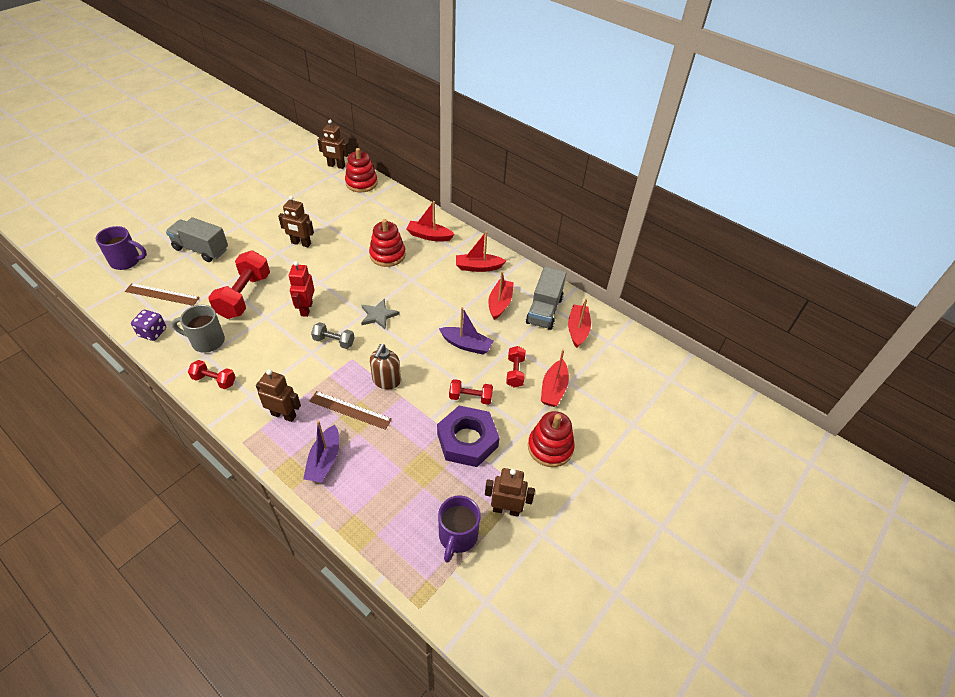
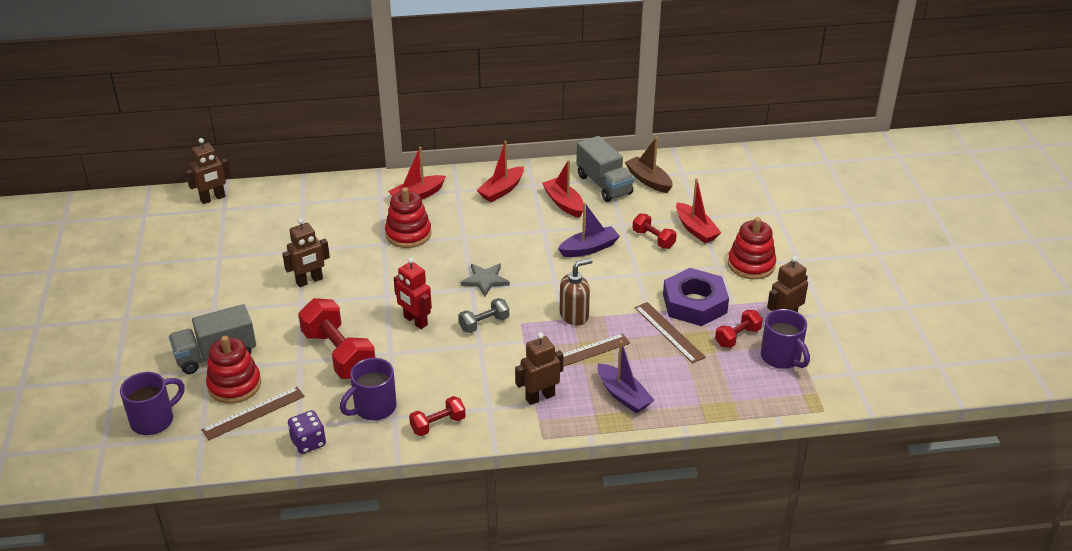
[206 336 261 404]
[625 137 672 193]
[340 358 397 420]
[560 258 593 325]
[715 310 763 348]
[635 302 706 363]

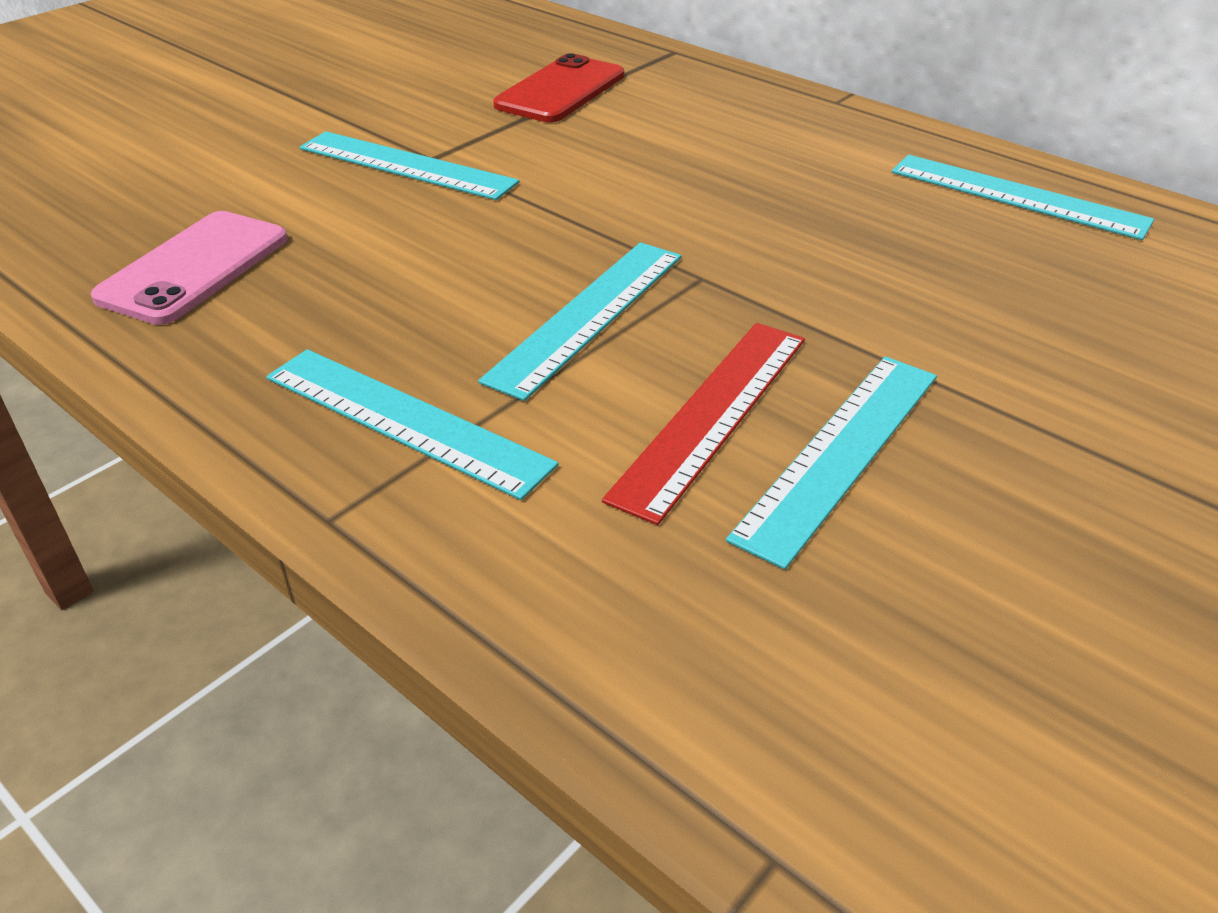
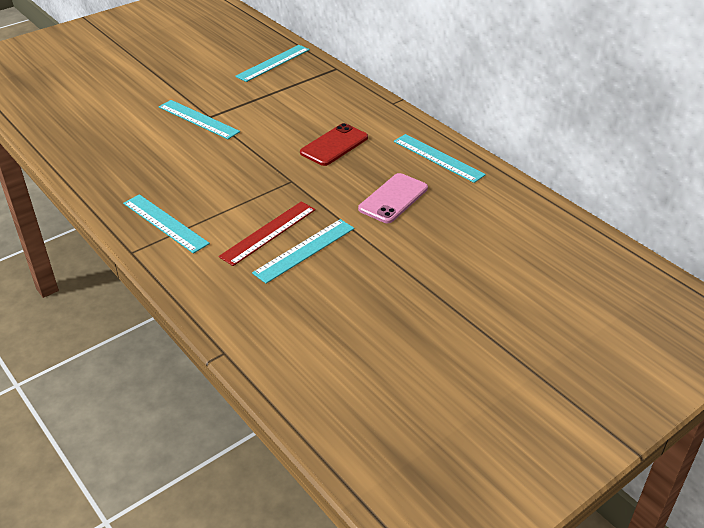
[300 123 368 166]
[358 173 428 223]
[235 45 310 82]

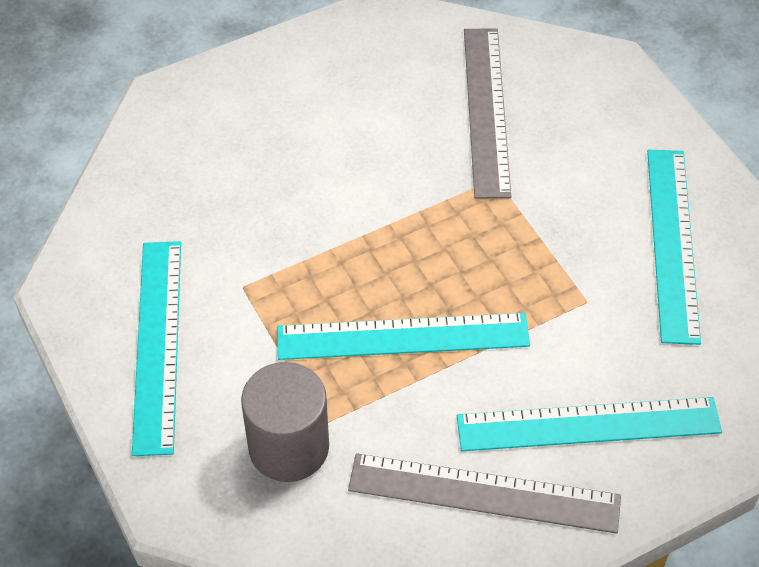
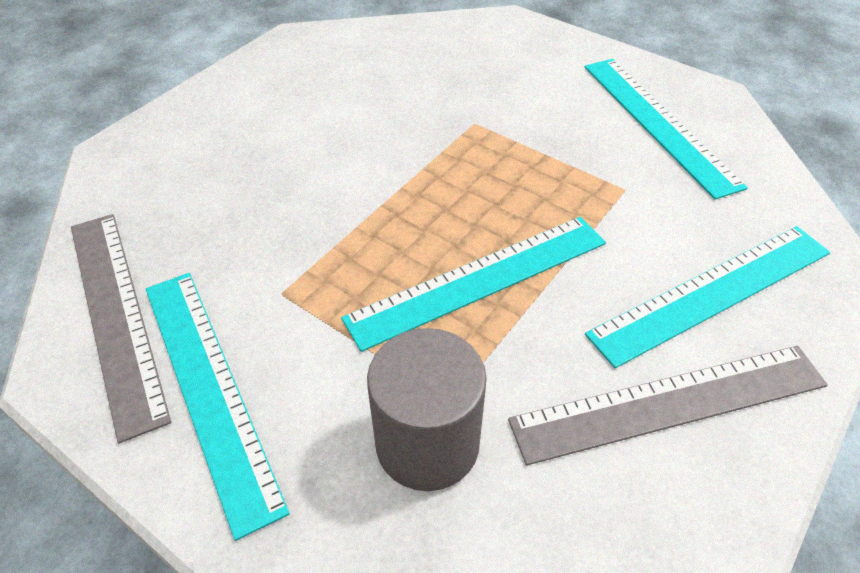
[71 214 171 443]

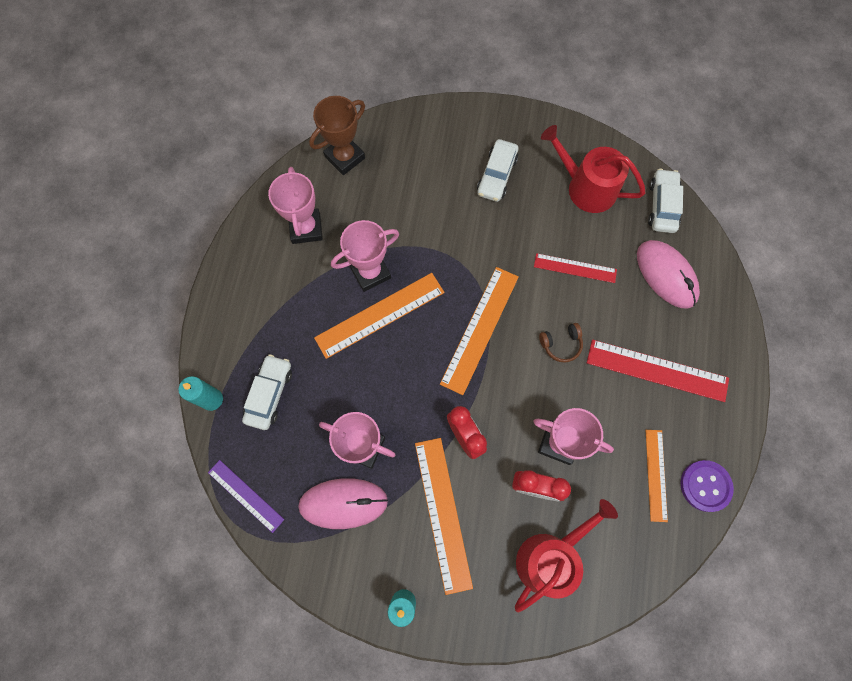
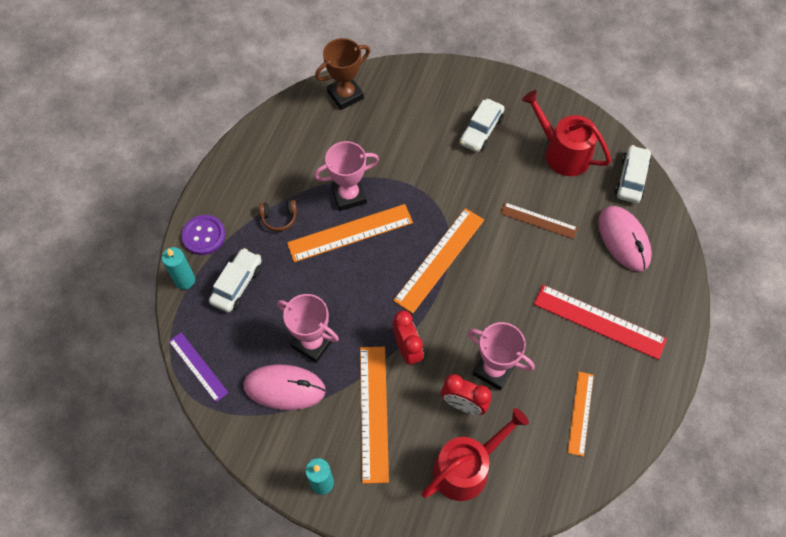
[268 167 323 244] (first image)
[500 202 578 239]
[259 200 297 231]
[181 215 226 255]

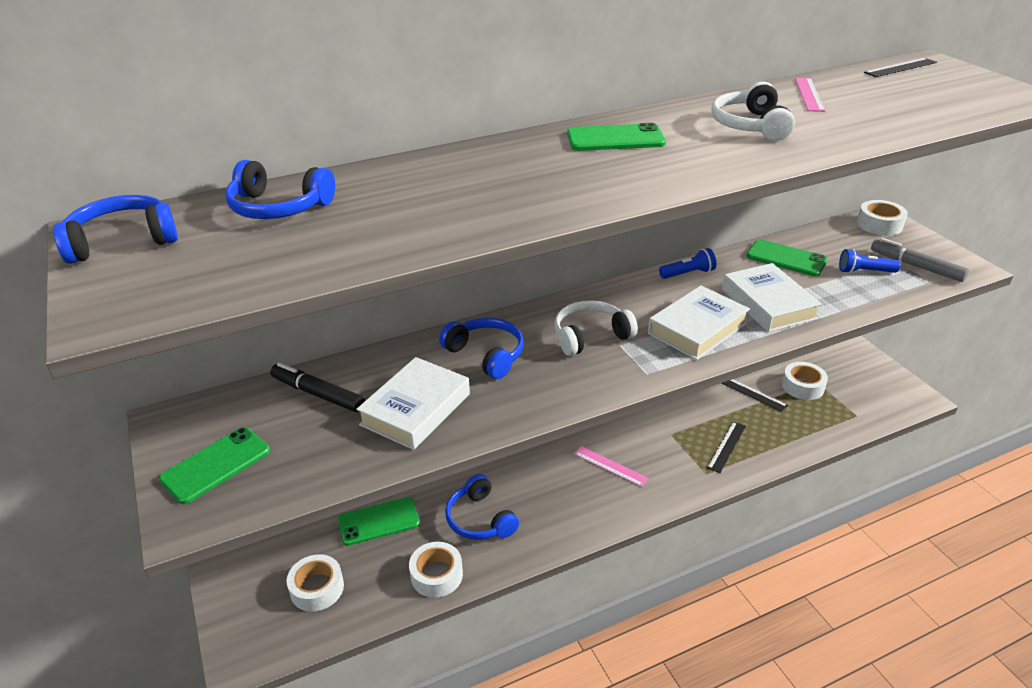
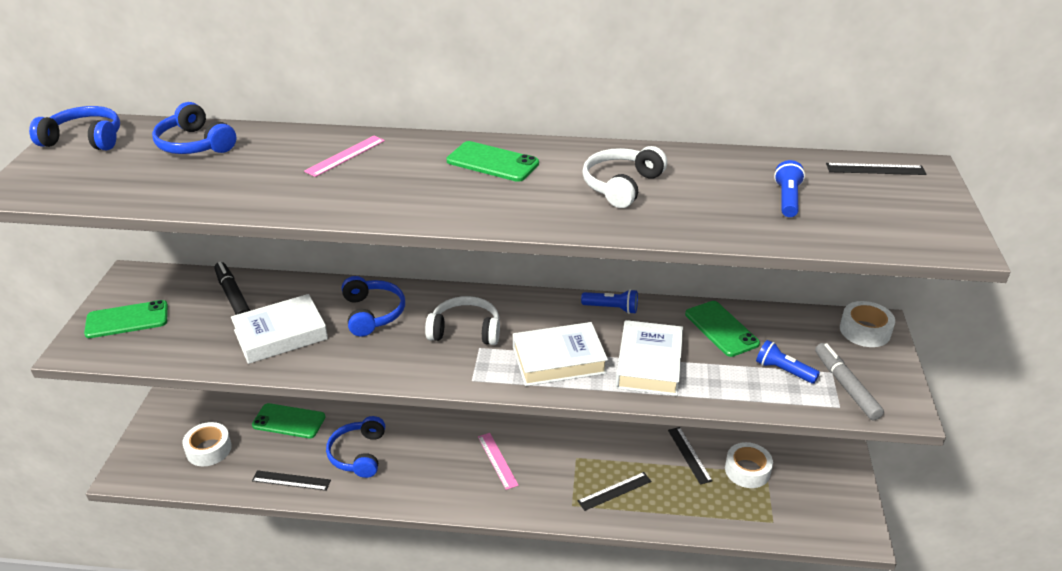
[304 136 385 177]
[252 470 331 491]
[774 160 805 217]

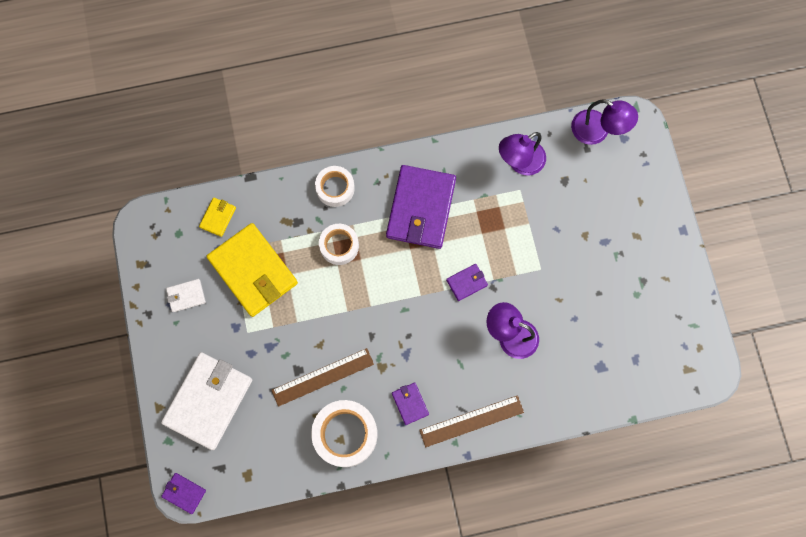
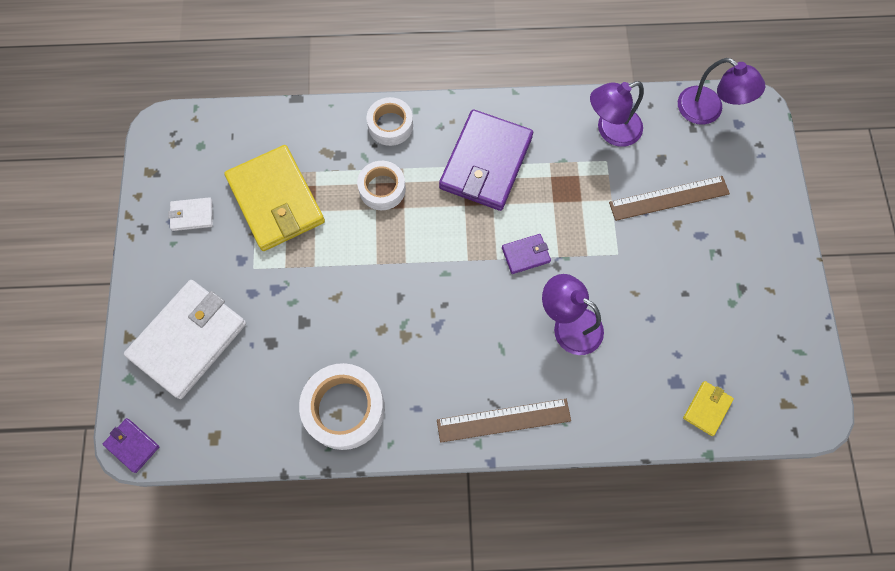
[683 381 734 436]
[609 176 730 221]
[392 382 429 425] (first image)

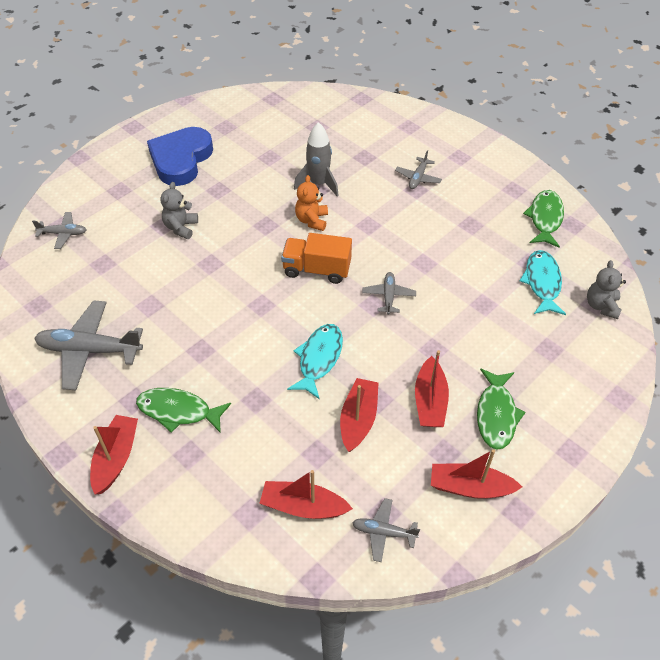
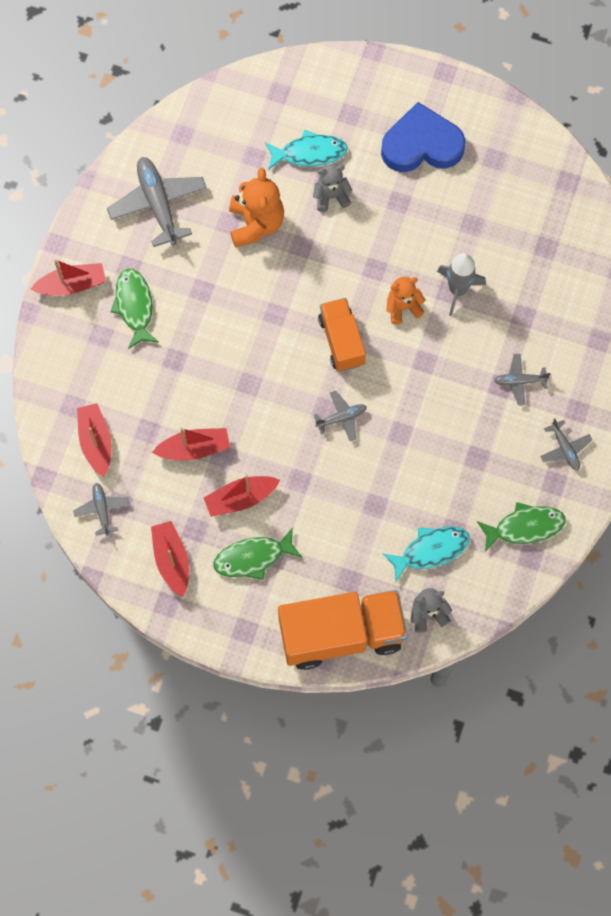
[540 418 592 470]
[265 129 348 170]
[229 168 284 248]
[278 590 408 670]

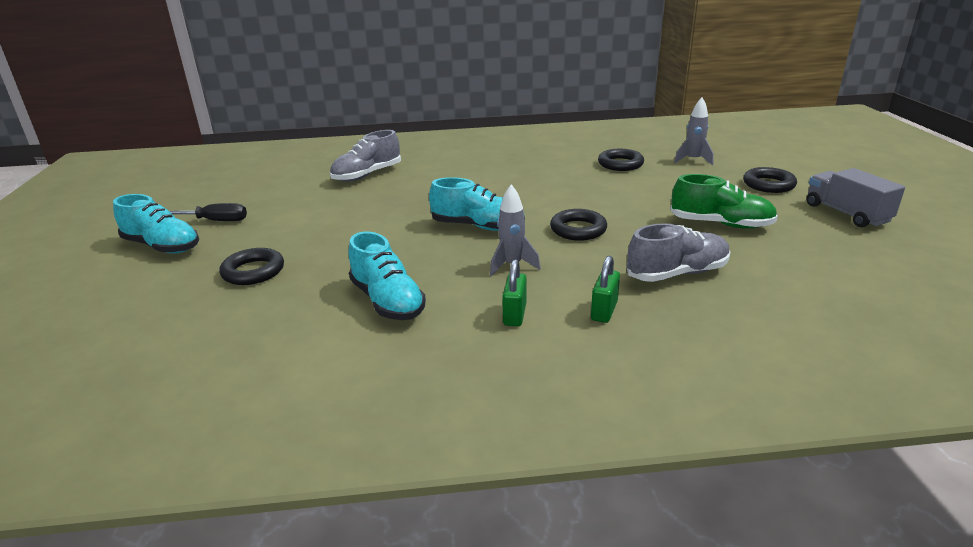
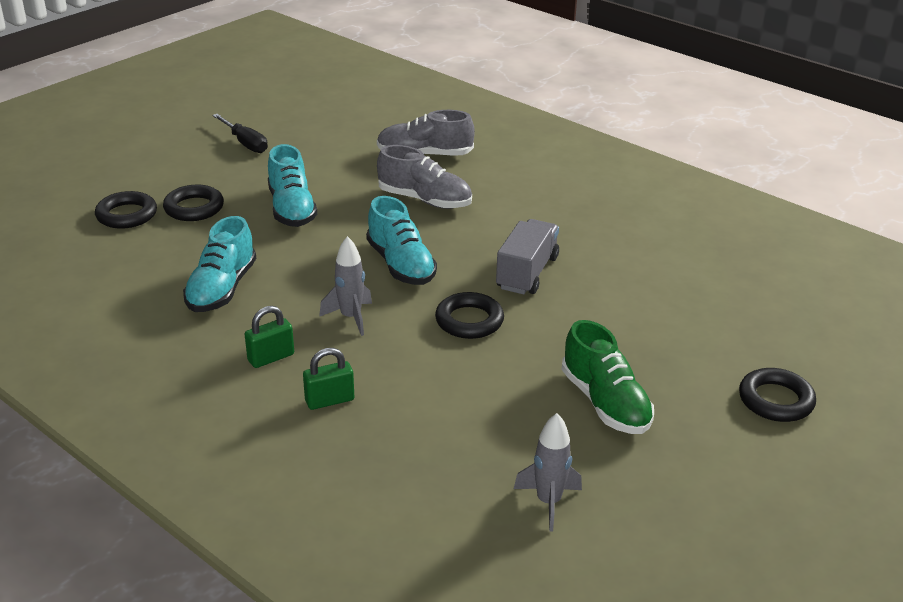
[514 413 582 532]
[95 191 157 229]
[496 219 559 294]
[268 144 317 227]
[377 145 472 209]

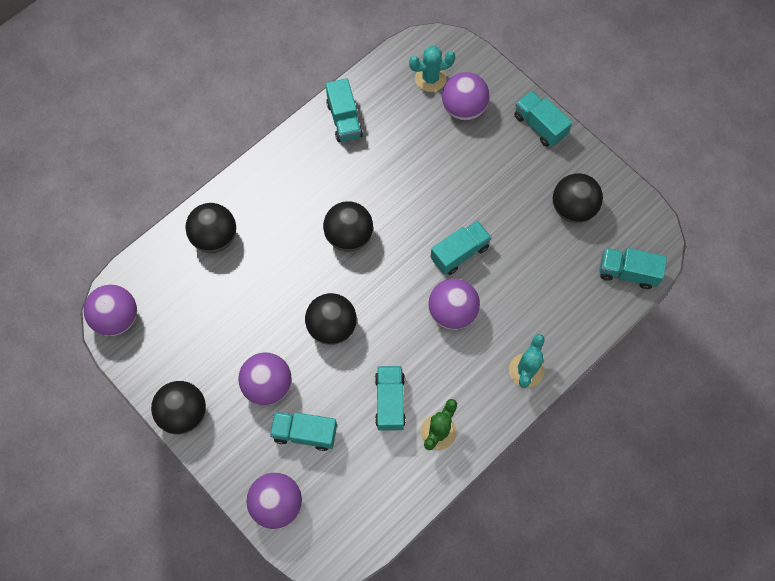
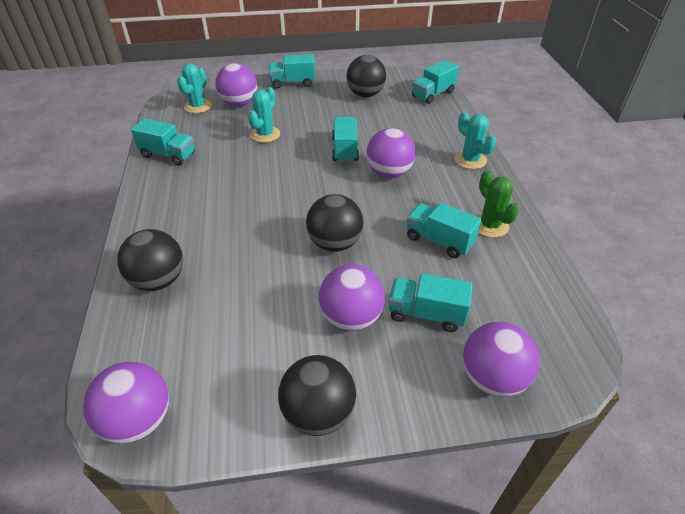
[323 201 373 251] (first image)
[389 273 473 332]
[248 87 280 143]

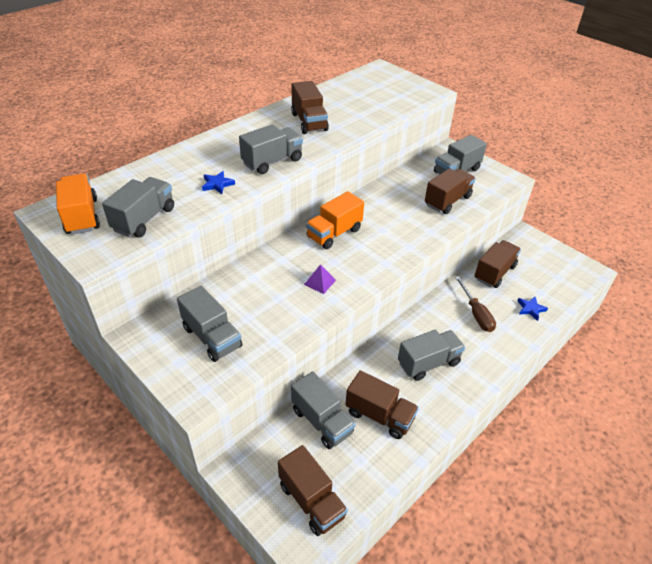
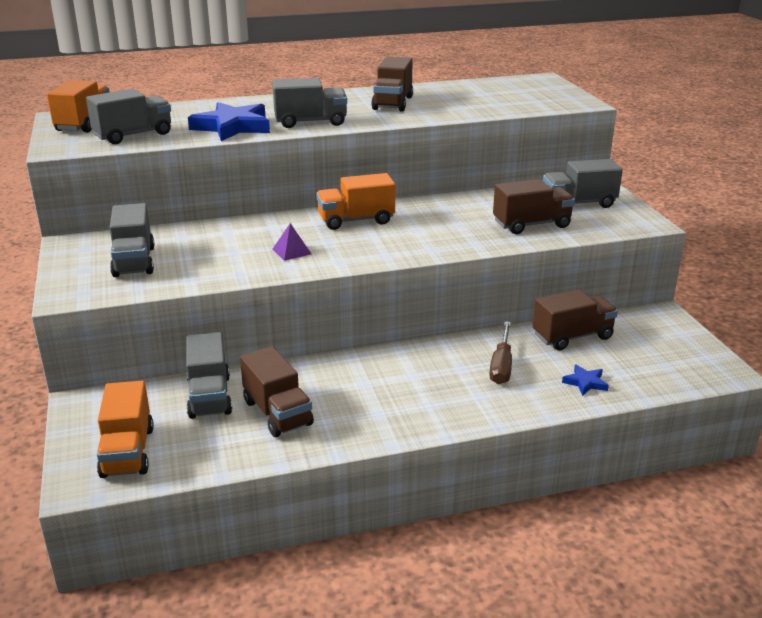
[188 102 270 141]
[398 330 465 381] (first image)
[97 381 154 478]

